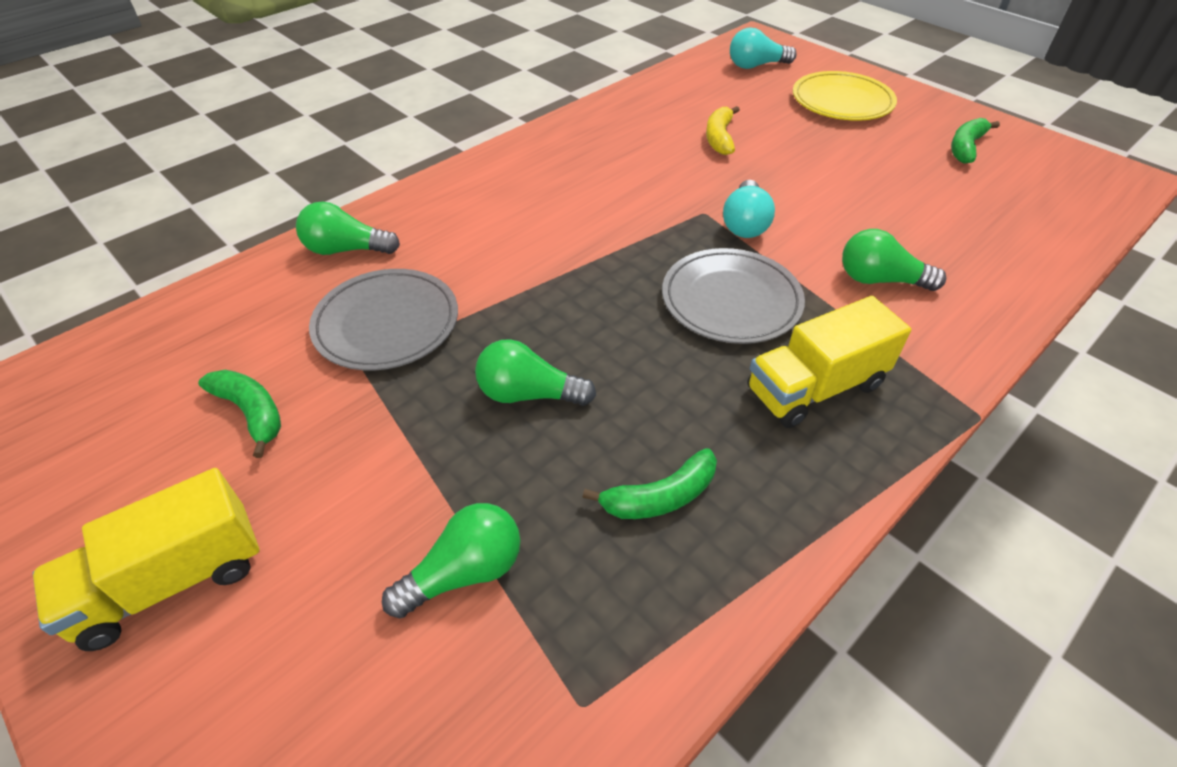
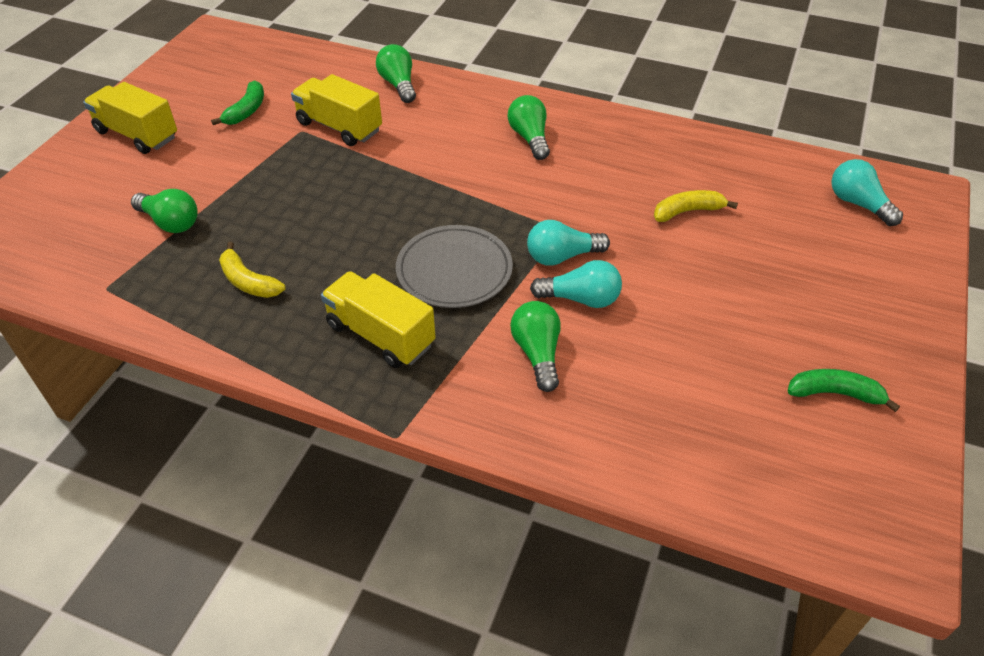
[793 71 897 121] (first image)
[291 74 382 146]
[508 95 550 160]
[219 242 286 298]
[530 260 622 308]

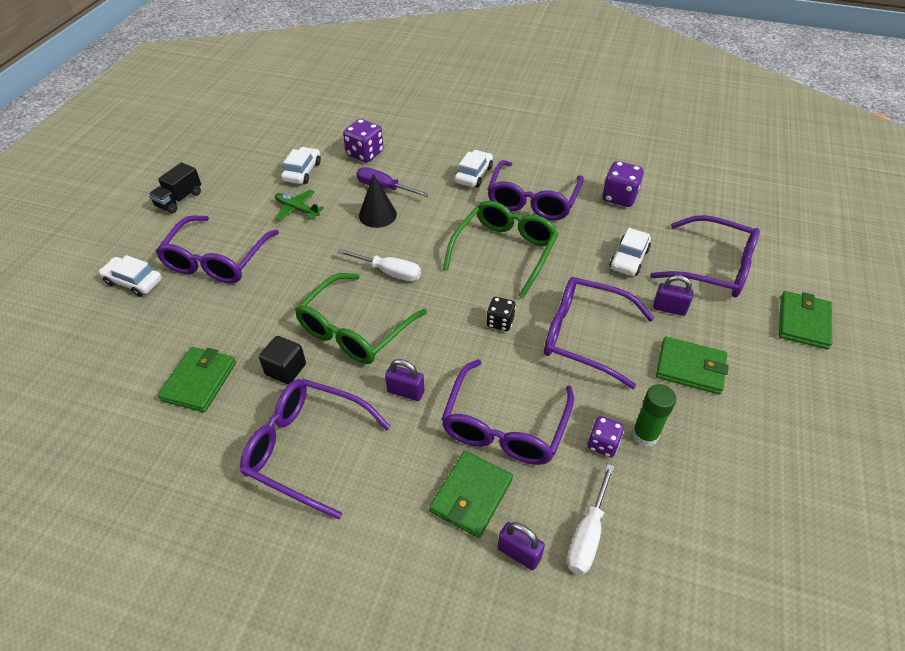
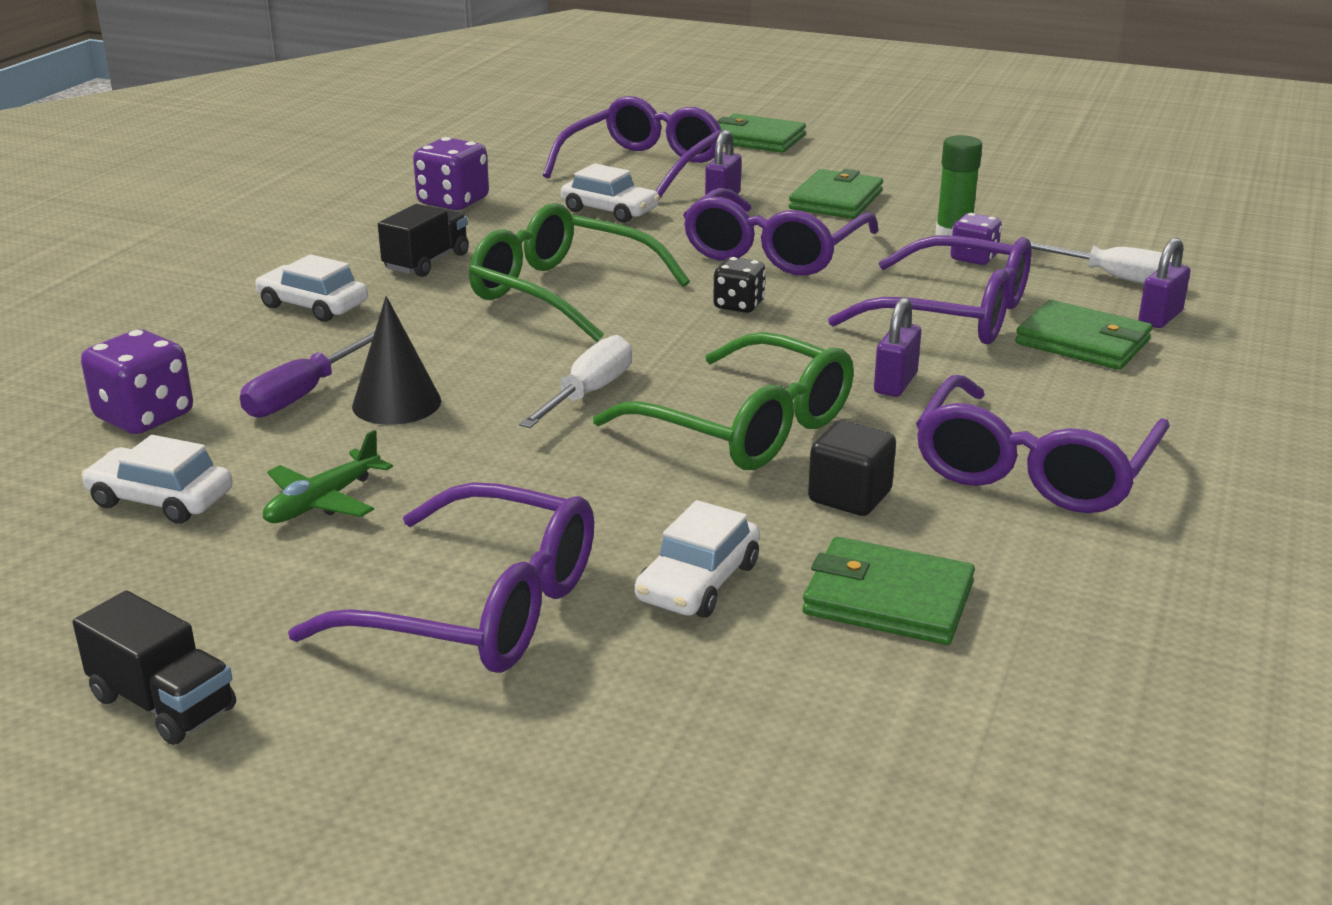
[378 204 469 277]
[635 500 760 618]

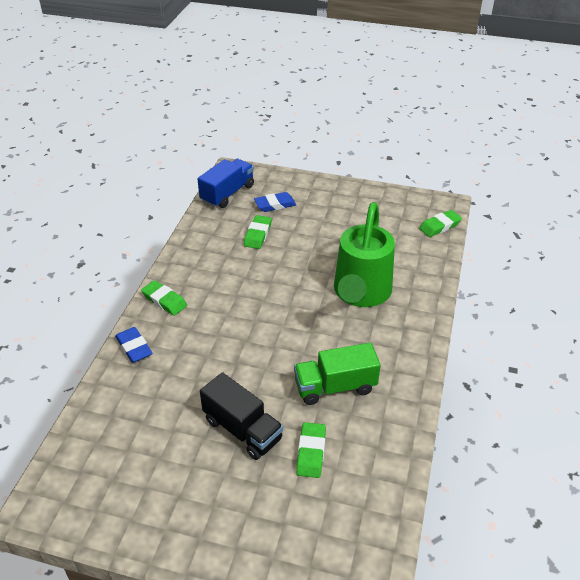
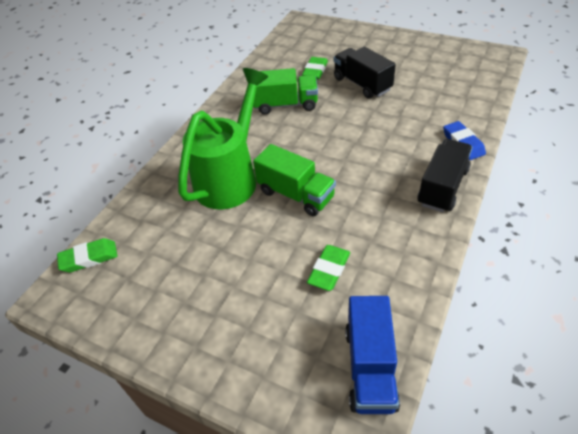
[345 296 400 414]
[254 192 296 212] (first image)
[417 139 473 212]
[253 144 336 216]

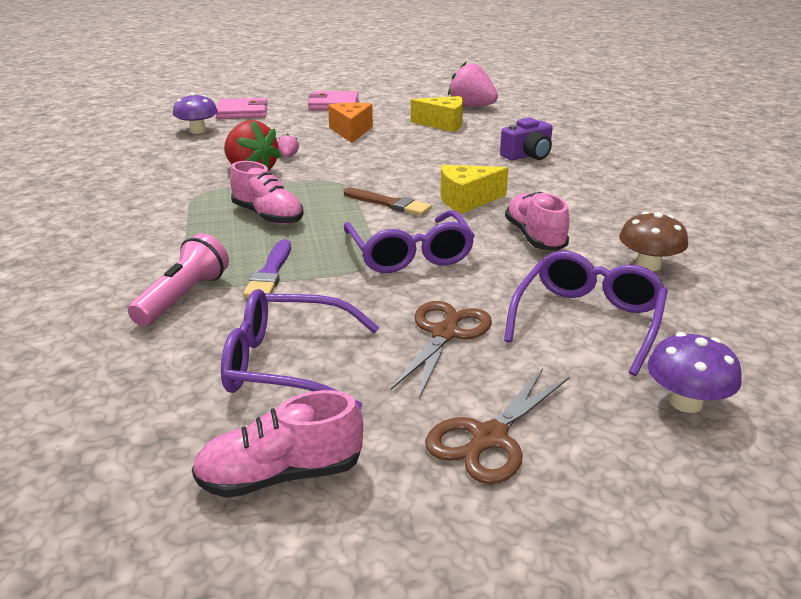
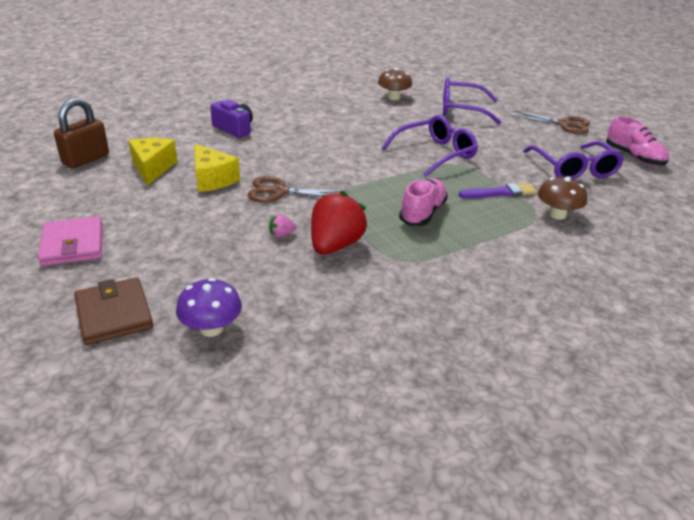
[54 98 109 168]
[74 277 153 345]
[328 103 373 143] (first image)
[194 144 240 192]
[344 188 432 216] (first image)
[505 192 570 251] (first image)
[538 176 587 220]
[248 176 346 203]
[647 332 742 413] (first image)

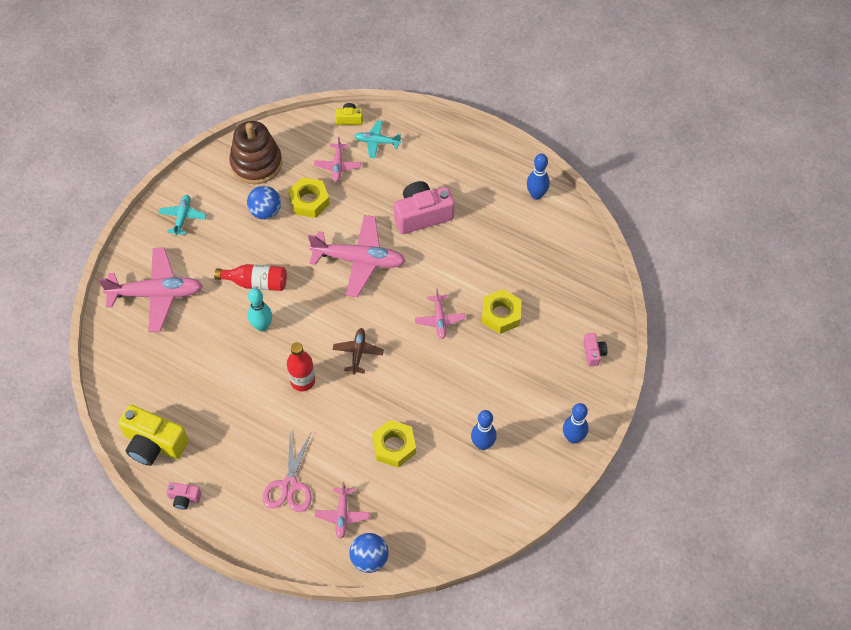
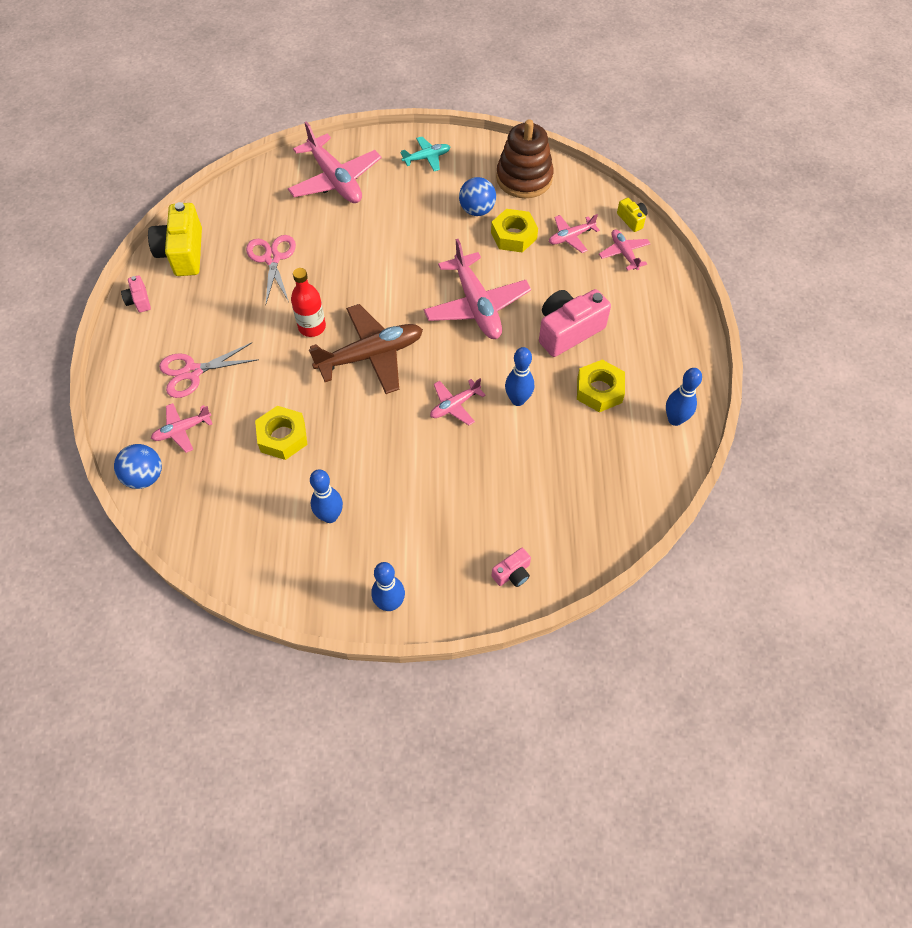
[599 229 651 271]
[539 289 611 357]
[214 264 287 291] (first image)
[248 288 272 331] (first image)
[577 360 625 412]
[309 304 423 394]
[246 235 296 303]
[505 347 534 406]

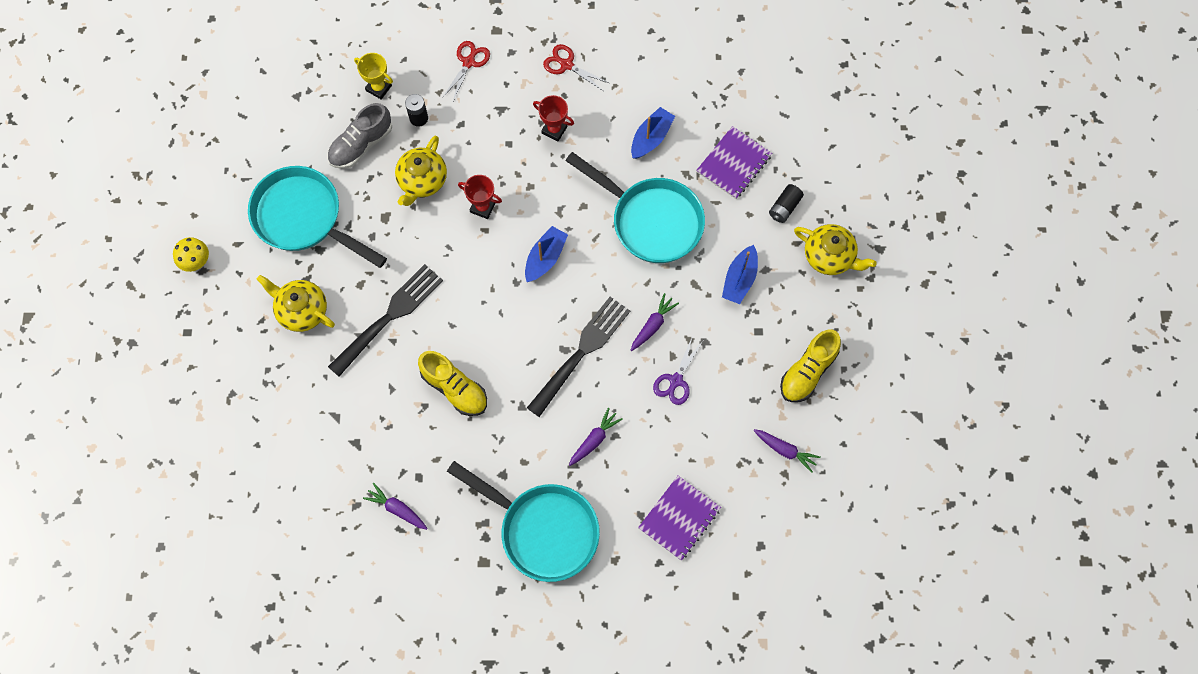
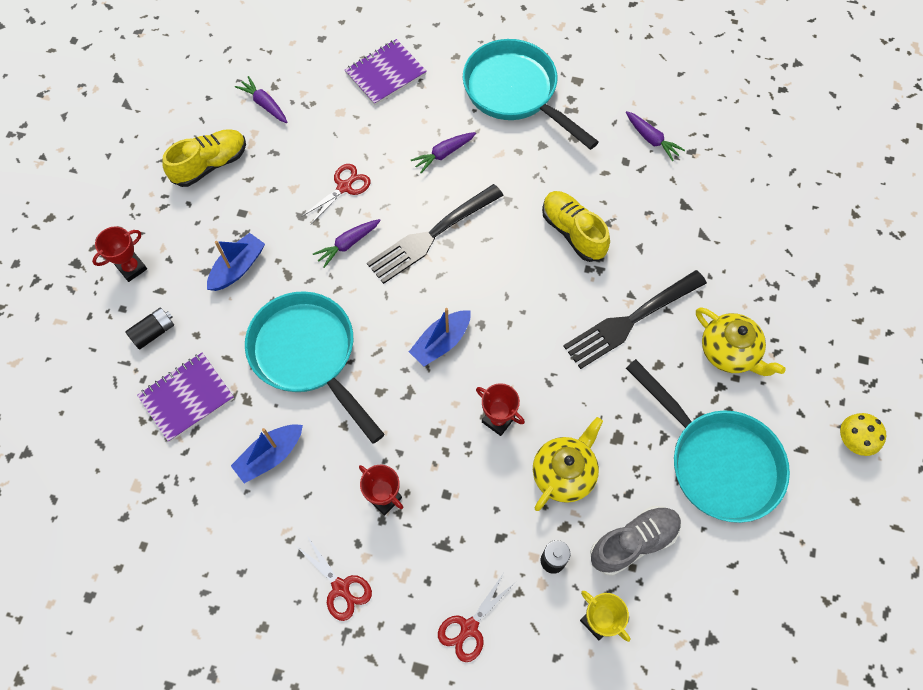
[92 226 147 282]
[301 164 371 224]

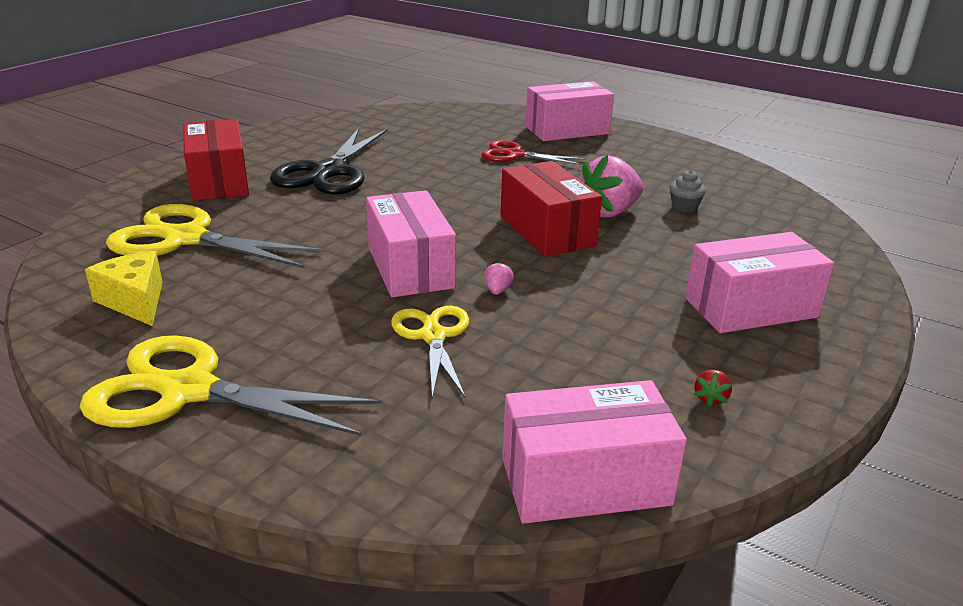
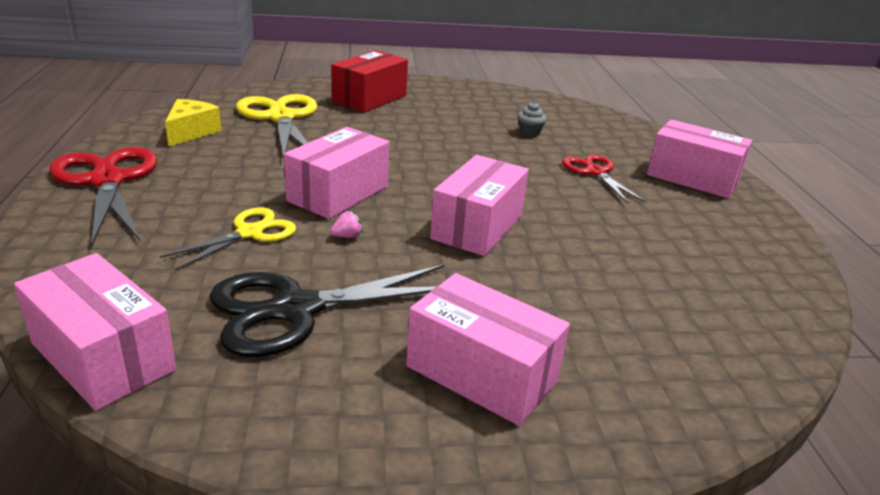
[209 264 445 357]
[581 155 643 218] (first image)
[430 155 529 256]
[517 102 547 137]
[49 147 158 246]
[694 369 732 407] (first image)

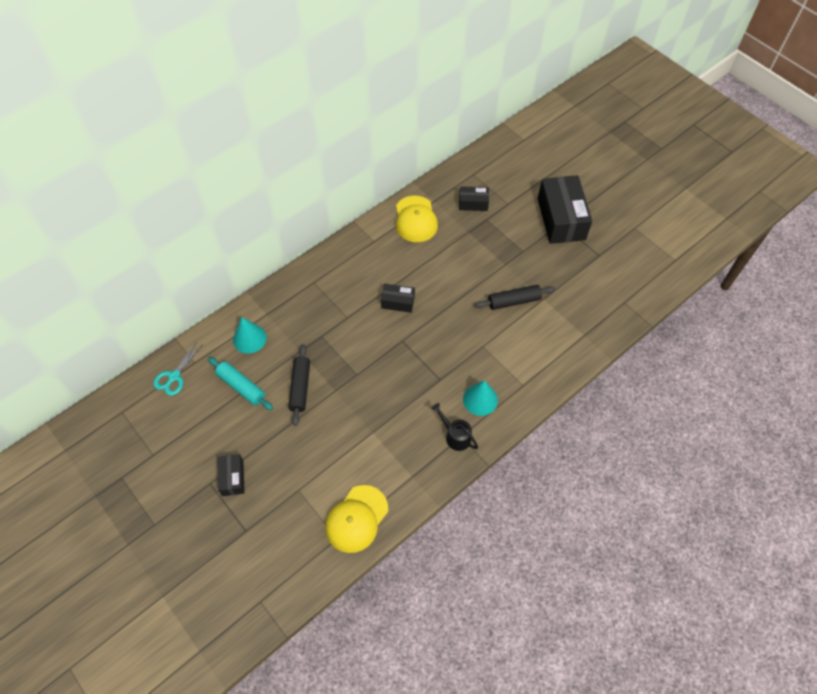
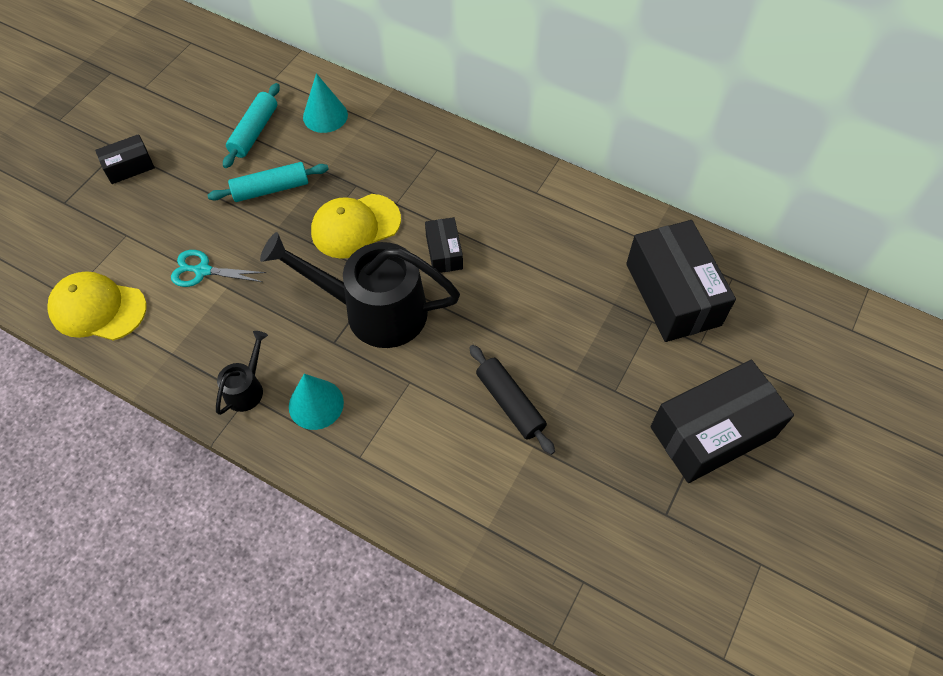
[626 220 736 342]
[311 194 401 259]
[171 250 266 287]
[208 162 329 202]
[260 232 460 348]

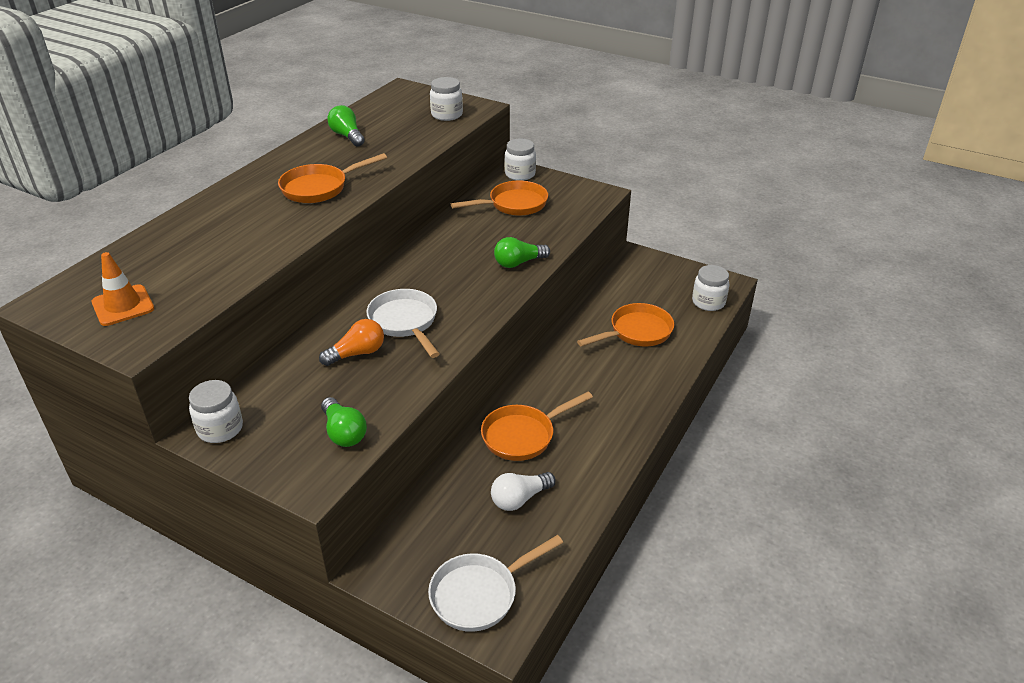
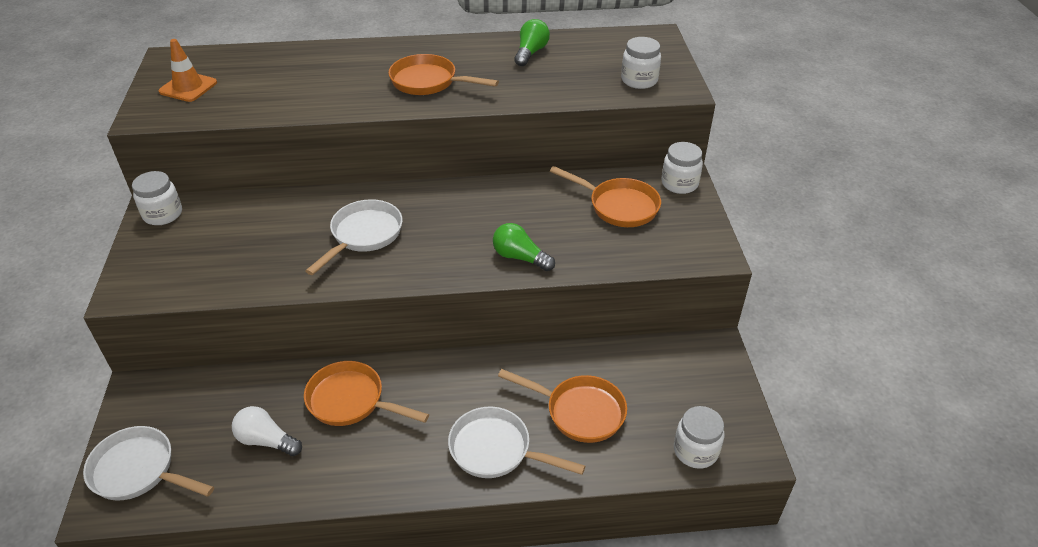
[319 319 384 366] (first image)
[321 397 367 447] (first image)
[448 407 585 478]

